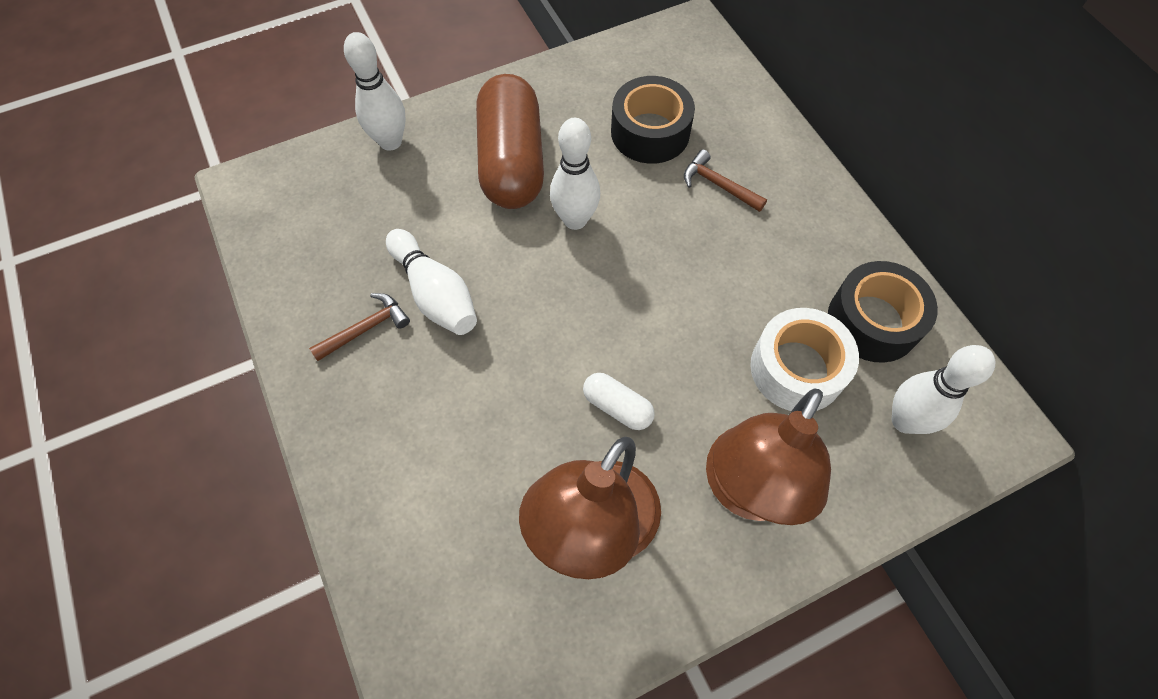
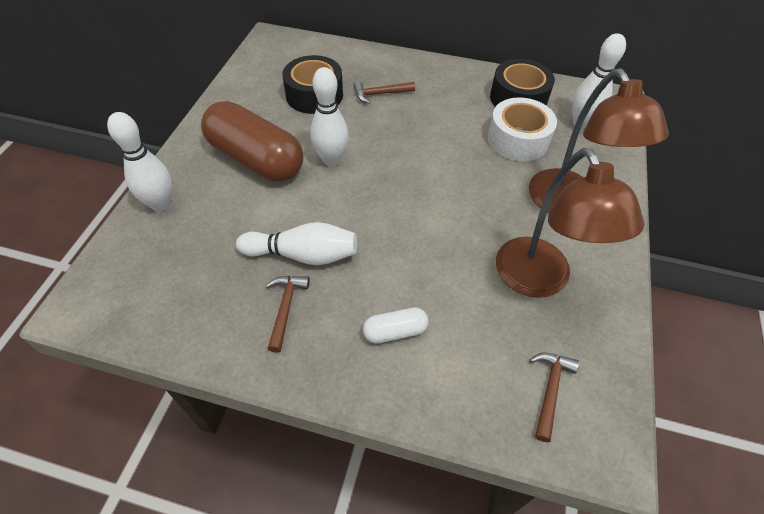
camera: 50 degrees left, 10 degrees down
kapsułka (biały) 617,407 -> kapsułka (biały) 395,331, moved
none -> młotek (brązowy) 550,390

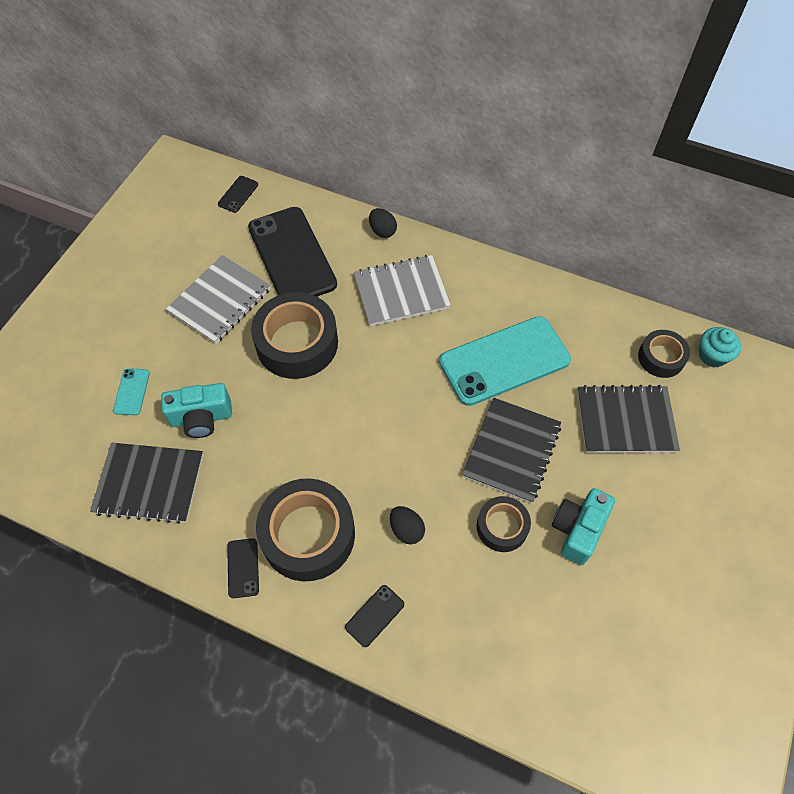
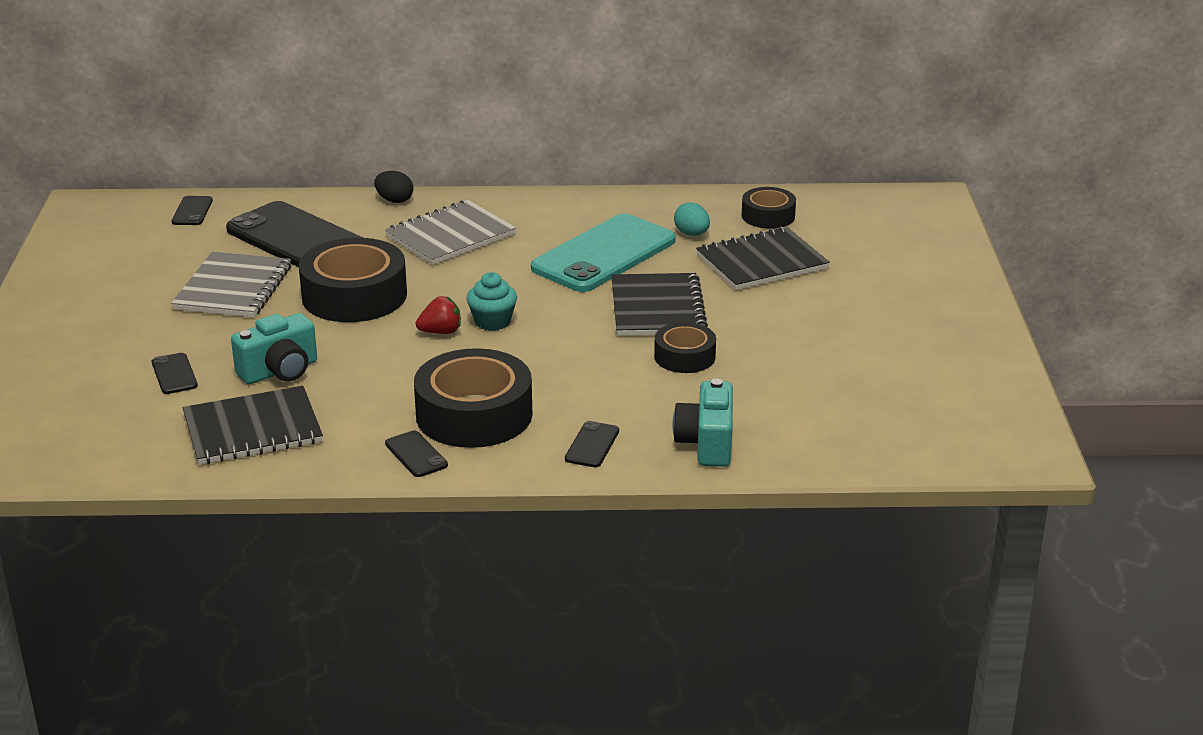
camera: 25 degrees left, 30 degrees down
telefon (turkusowy) 132,392 -> telefon (czarny) 174,374
jajko (czarny) 406,530 -> none
aparat fotograficzny (turkusowy) 577,530 -> aparat fotograficzny (turkusowy) 706,443, moved
muffinka (turkusowy) 712,355 -> muffinka (turkusowy) 492,321, moved
none -> truskawka (czerwony) 441,332
none -> jajko (turkusowy) 692,234

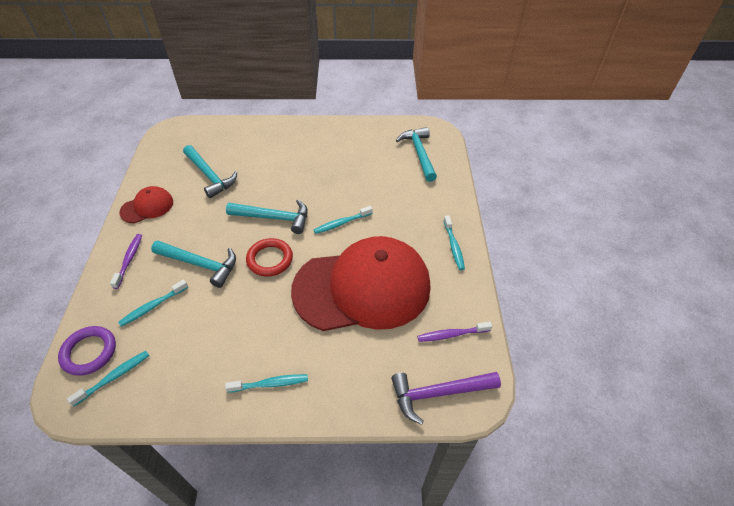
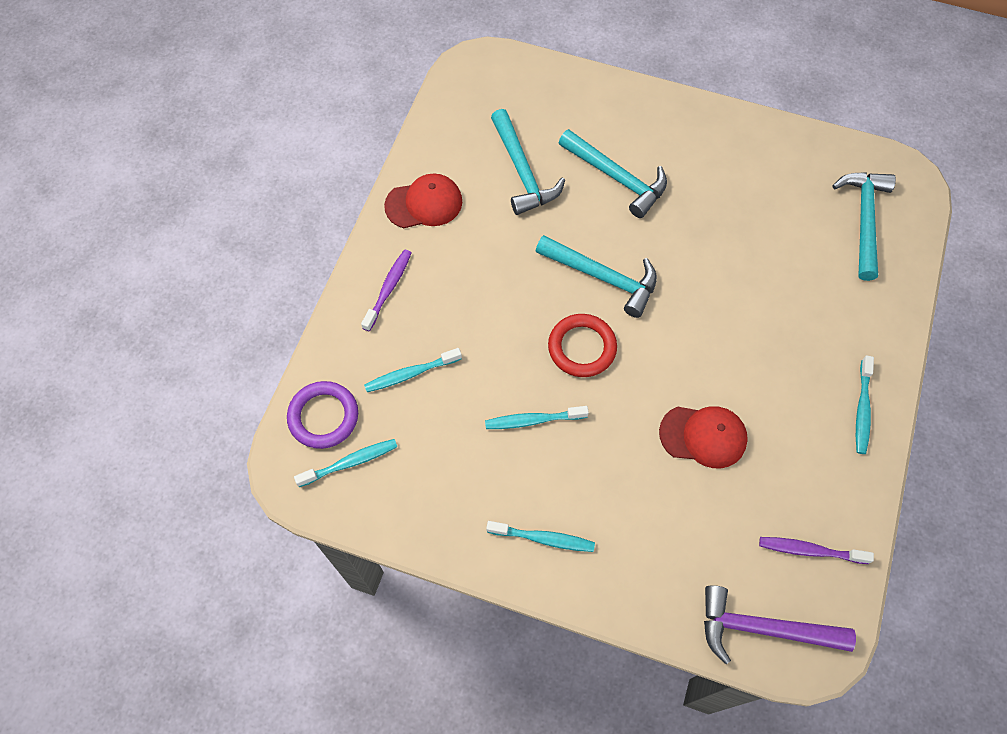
camera: 20 degrees right, 15 degrees up
młotek (turkusowy) 200,264 -> młotek (turkusowy) 617,178, moved
czapka (czerwony) 362,288 -> czapka (czerwony) 703,436, x0.42
szczoteczka do zębów (turkusowy) 341,223 -> szczoteczka do zębów (turkusowy) 533,420, moved

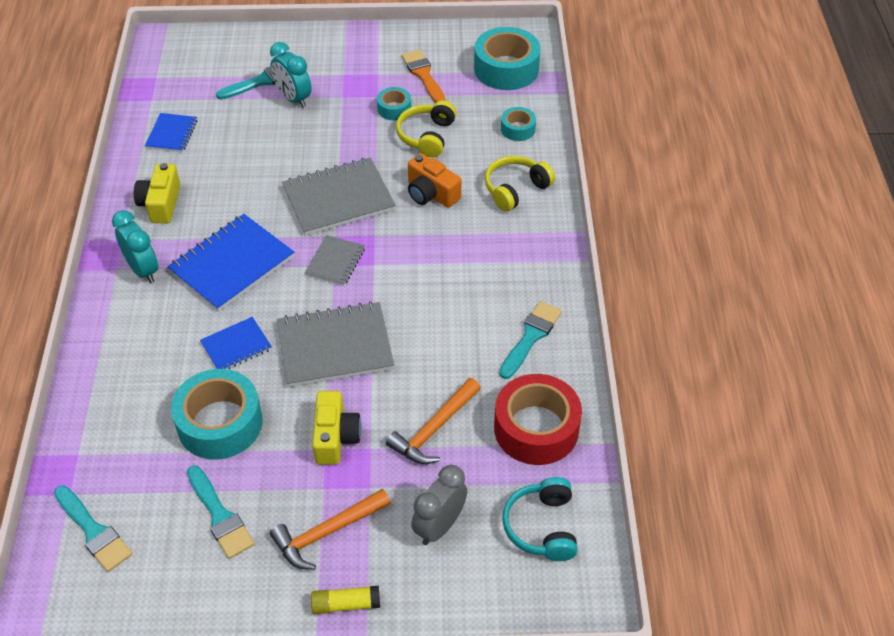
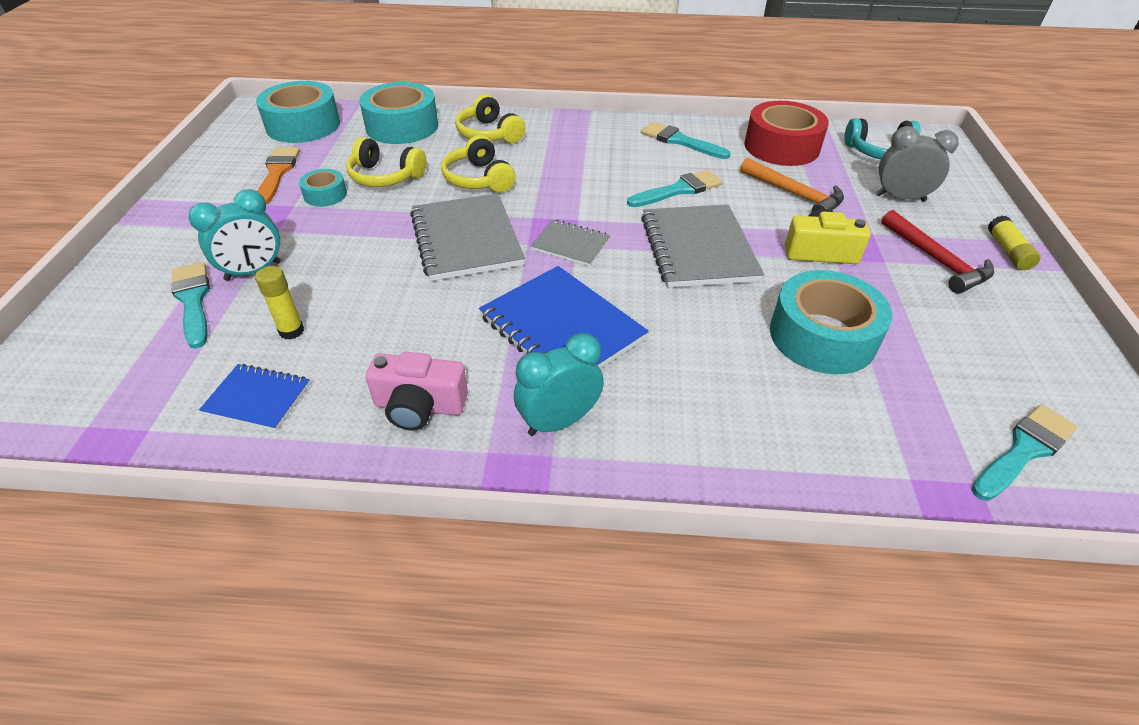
camera: 85 degrees left, 5 degrees down
aparat fotograficzny (żółty) 161,204 -> aparat fotograficzny (różowy) 419,406
pędzel (turkusowy) 220,516 -> pędzel (turkusowy) 679,190, moved
zeszyt (niebieski) 236,346 -> none
młotek (pomarańczowy) 327,533 -> młotek (czerwony) 936,260
pędzel (pomarańczowy) 423,75 -> pędzel (pomarańczowy) 277,173, 105 degrees clockwise
aparat fotograficzny (pomarańczowy) 431,193 -> słuchawki (żółty) 479,179
budzik (szary) 439,526 -> budzik (szary) 900,198, 150 degrees clockwise
taśma klejąca (turkusowy) 518,129 -> taśma klejąca (turkusowy) 402,126, x1.97
none -> klej w sztyfcie (żółty) 291,331

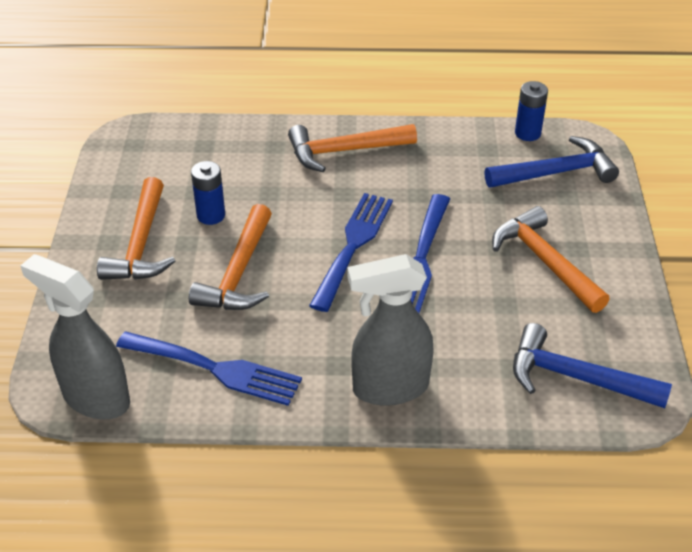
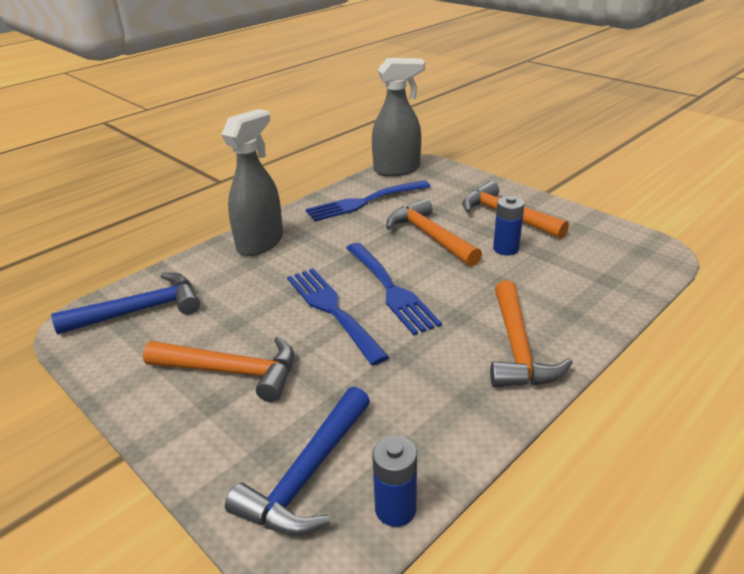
camera: 135 degrees right, 10 degrees down
młotek (pomarańczowy) 345,151 -> młotek (pomarańczowy) 517,347, 150 degrees clockwise

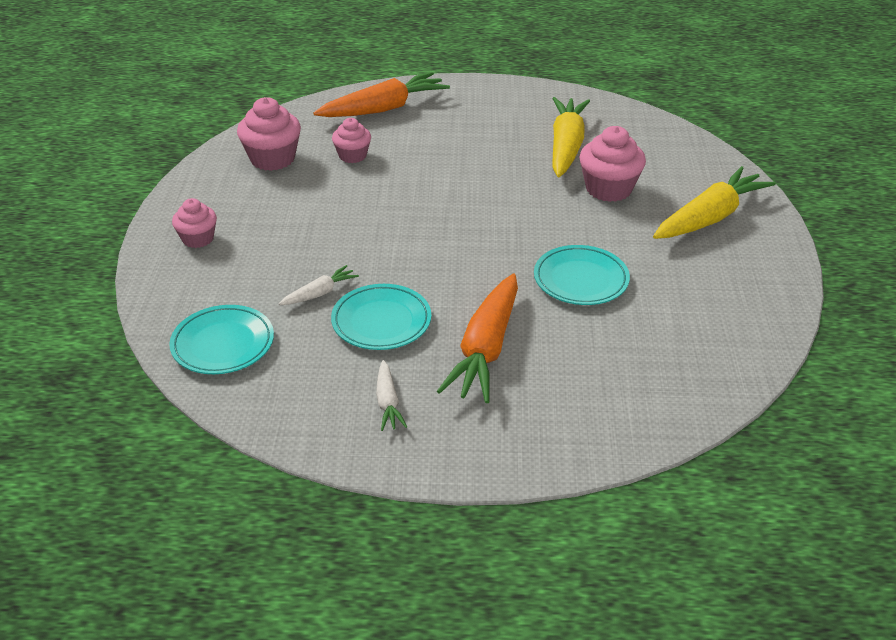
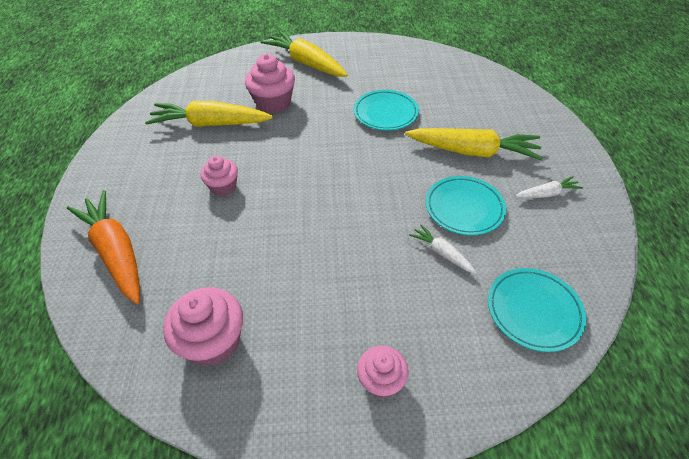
camera: 95 degrees left, 10 degrees up
muffinka (różowy) 352,156 -> muffinka (różowy) 223,186, moved
marchewka (pomarańczowy) 486,349 -> marchewka (żółty) 472,151

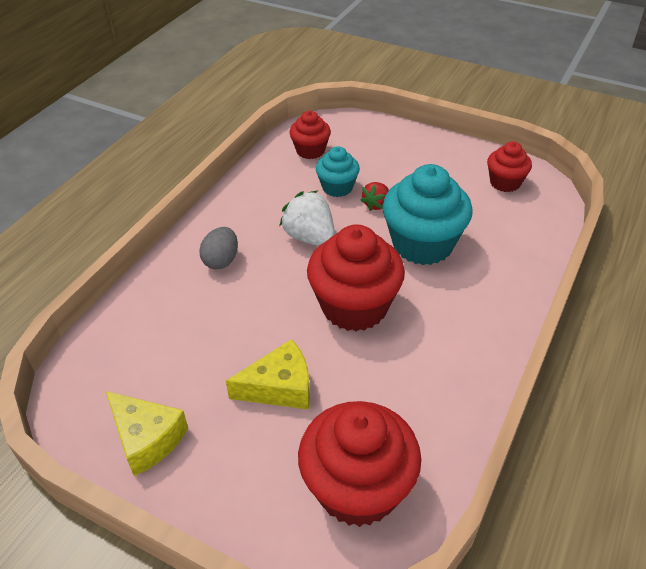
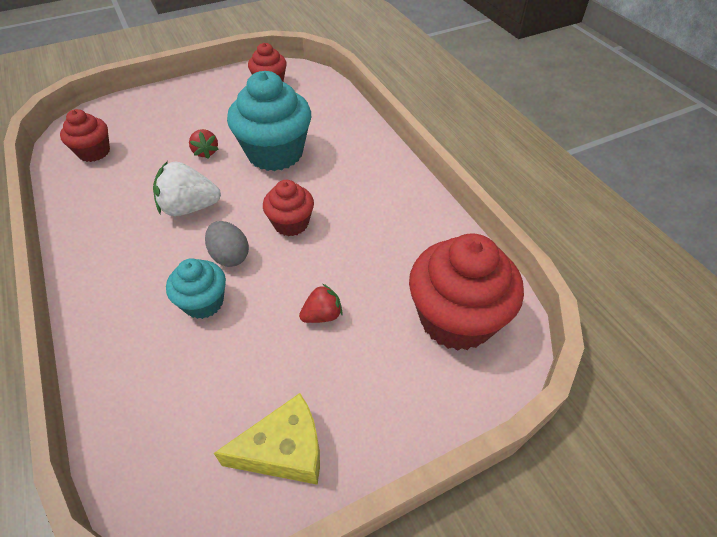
camera: 55 degrees left, 5 degrees up
jajko (szary) 221,260 -> jajko (szary) 230,256, moved
ser (żółty) 279,387 -> truskawka (czerwony) 322,315
muffinka (czerwony) 354,306 -> muffinka (czerwony) 291,223, x0.55
muffinka (turkusowy) 337,187 -> muffinka (turkusowy) 203,302, moved

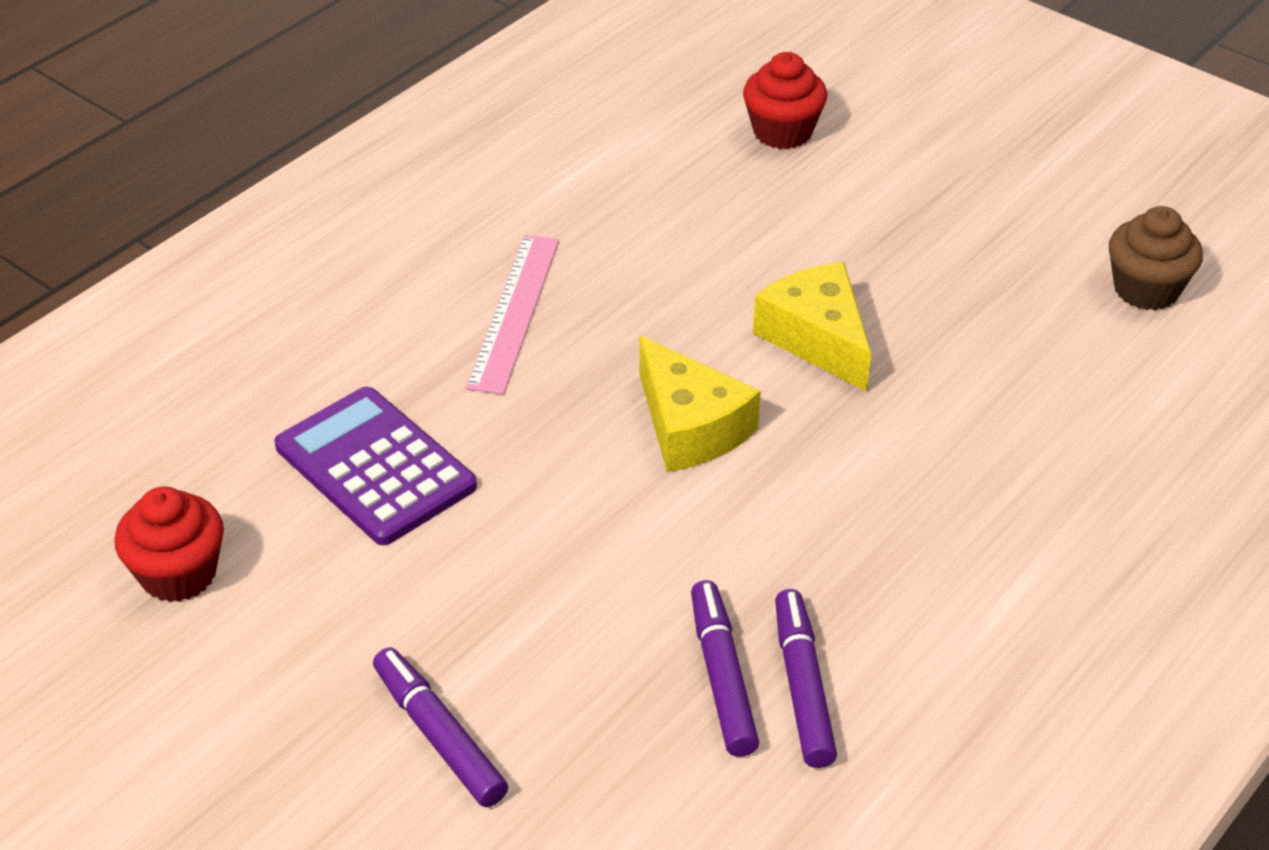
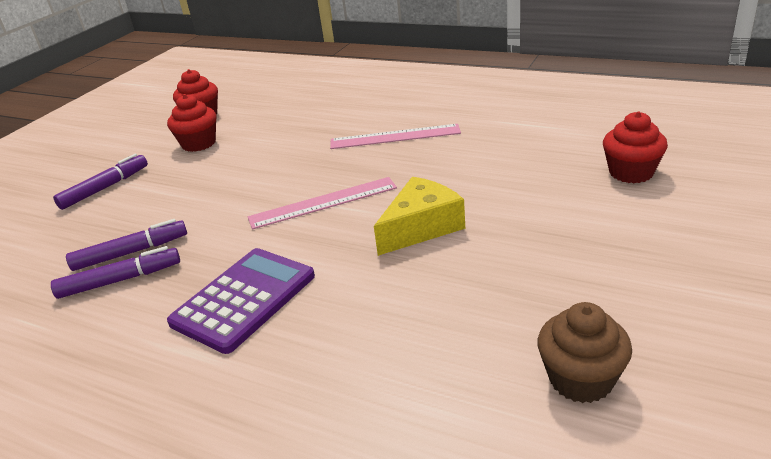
camera: 80 degrees right, 10 degrees down
kalkulator (fioletowy) 375,467 -> kalkulator (fioletowy) 244,299, moved
ser (żółty) 690,427 -> linijka (różowy) 323,202
none -> muffinka (czerwony) 199,143

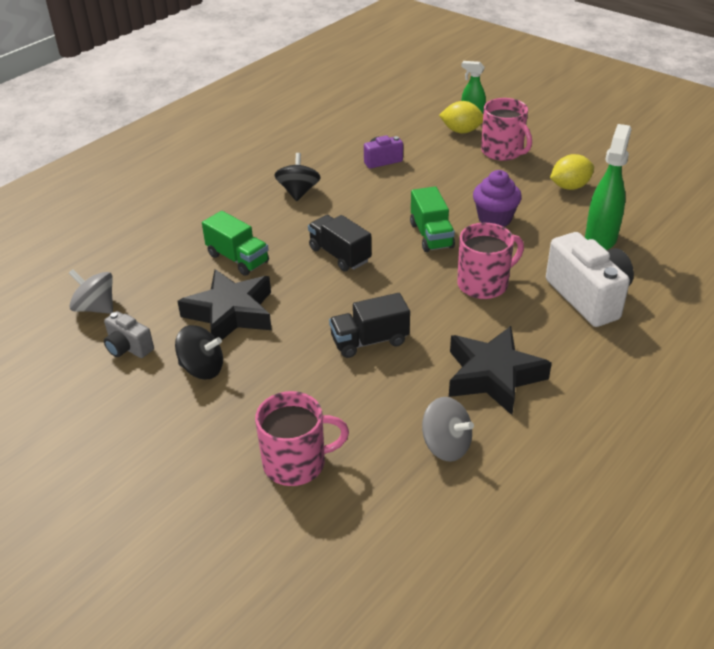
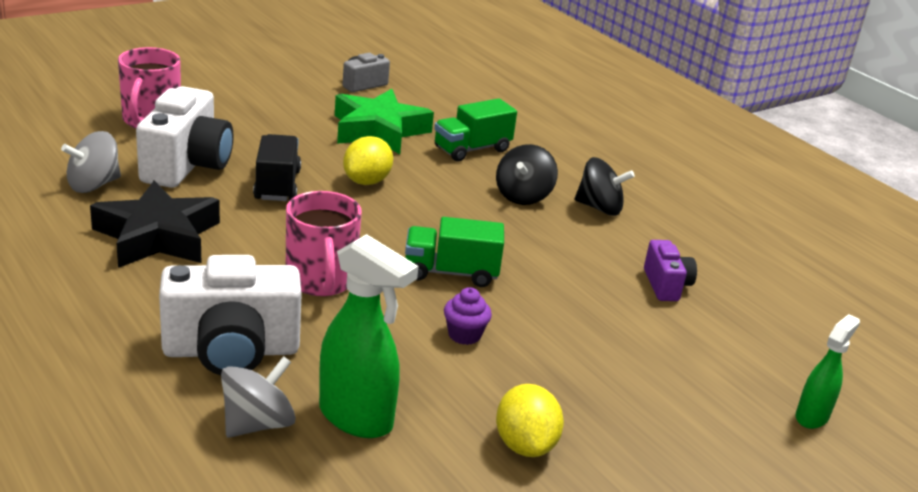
camera: 100 degrees right, 10 degrees down
bączek (szary) 95,308 -> bączek (szary) 257,424, moved
bączek (czarny) 202,368 -> bączek (czarny) 523,196, moved
gwiazda (czarny) 231,313 -> gwiazda (zielony) 379,130
ciężarówka (czarny) 339,255 -> none
cytryna (żółty) 461,131 -> cytryna (żółty) 367,181, moved
muffinka (fioletowy) 494,219 -> muffinka (fioletowy) 464,335, x0.62
kubek (różowy) 502,151 -> none
none -> aparat fotograficzny (biały) 187,165

